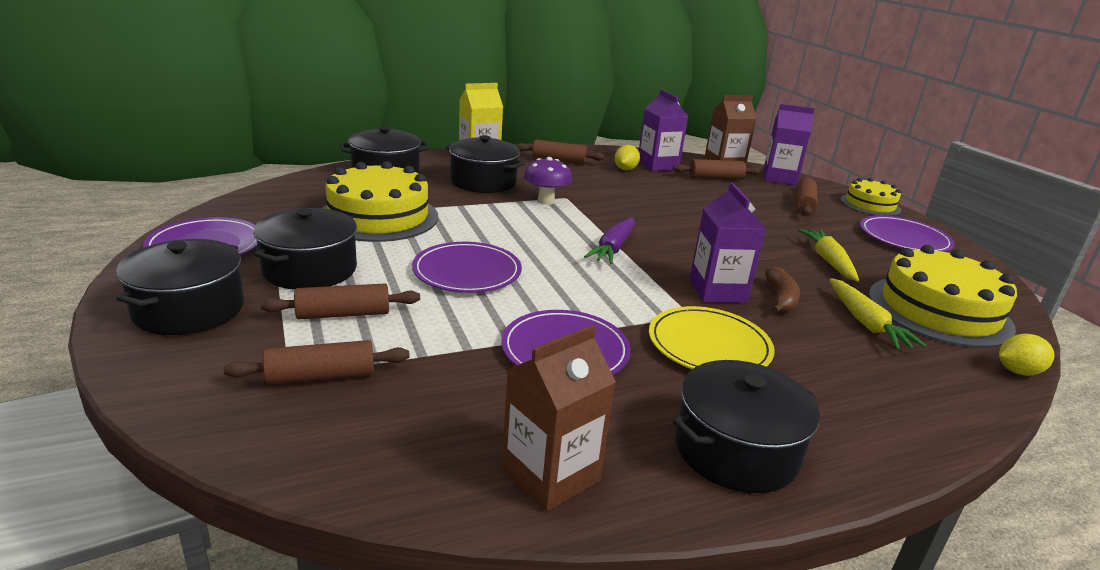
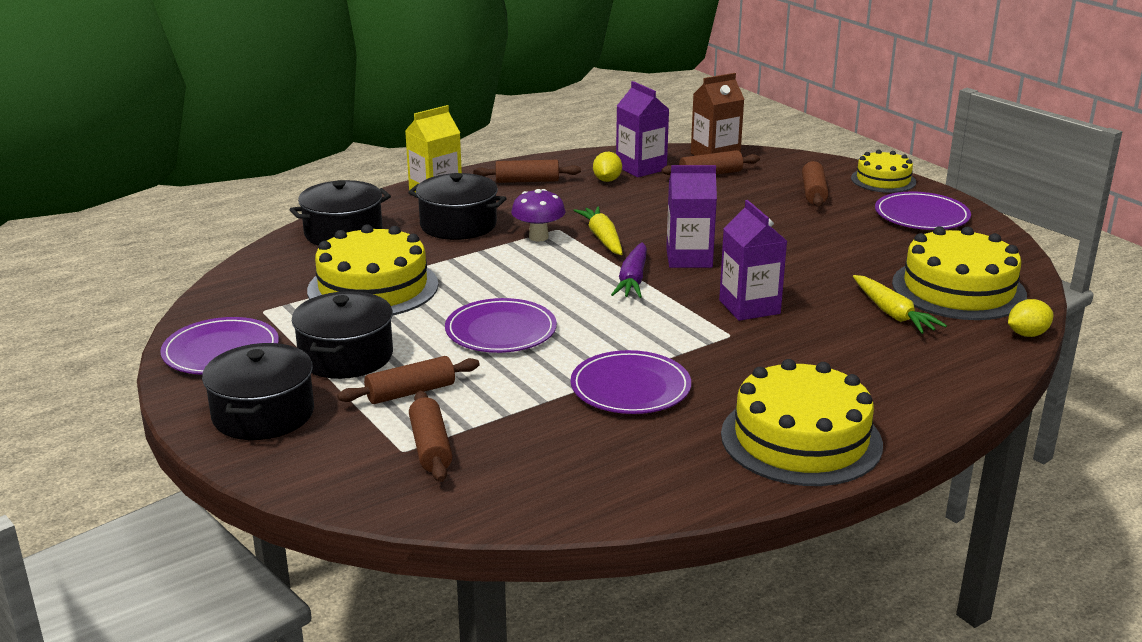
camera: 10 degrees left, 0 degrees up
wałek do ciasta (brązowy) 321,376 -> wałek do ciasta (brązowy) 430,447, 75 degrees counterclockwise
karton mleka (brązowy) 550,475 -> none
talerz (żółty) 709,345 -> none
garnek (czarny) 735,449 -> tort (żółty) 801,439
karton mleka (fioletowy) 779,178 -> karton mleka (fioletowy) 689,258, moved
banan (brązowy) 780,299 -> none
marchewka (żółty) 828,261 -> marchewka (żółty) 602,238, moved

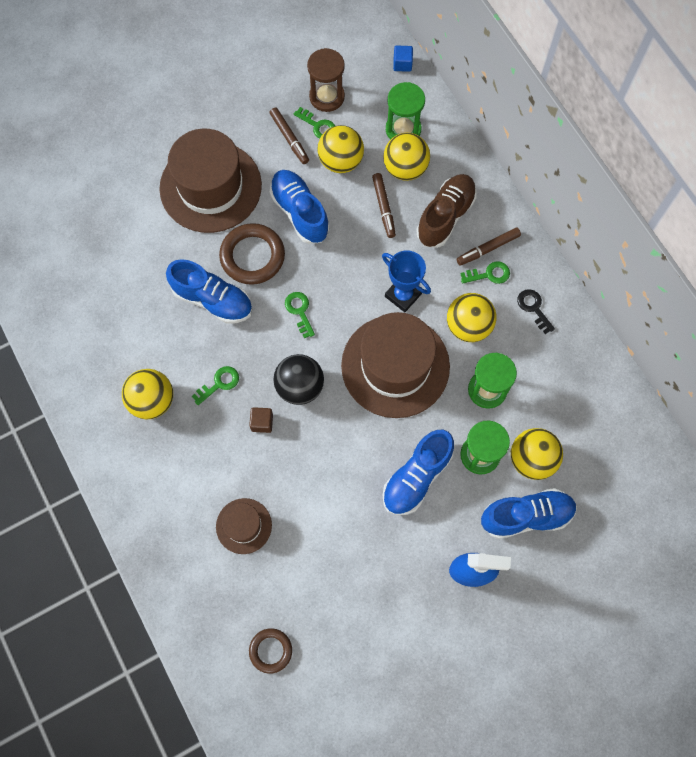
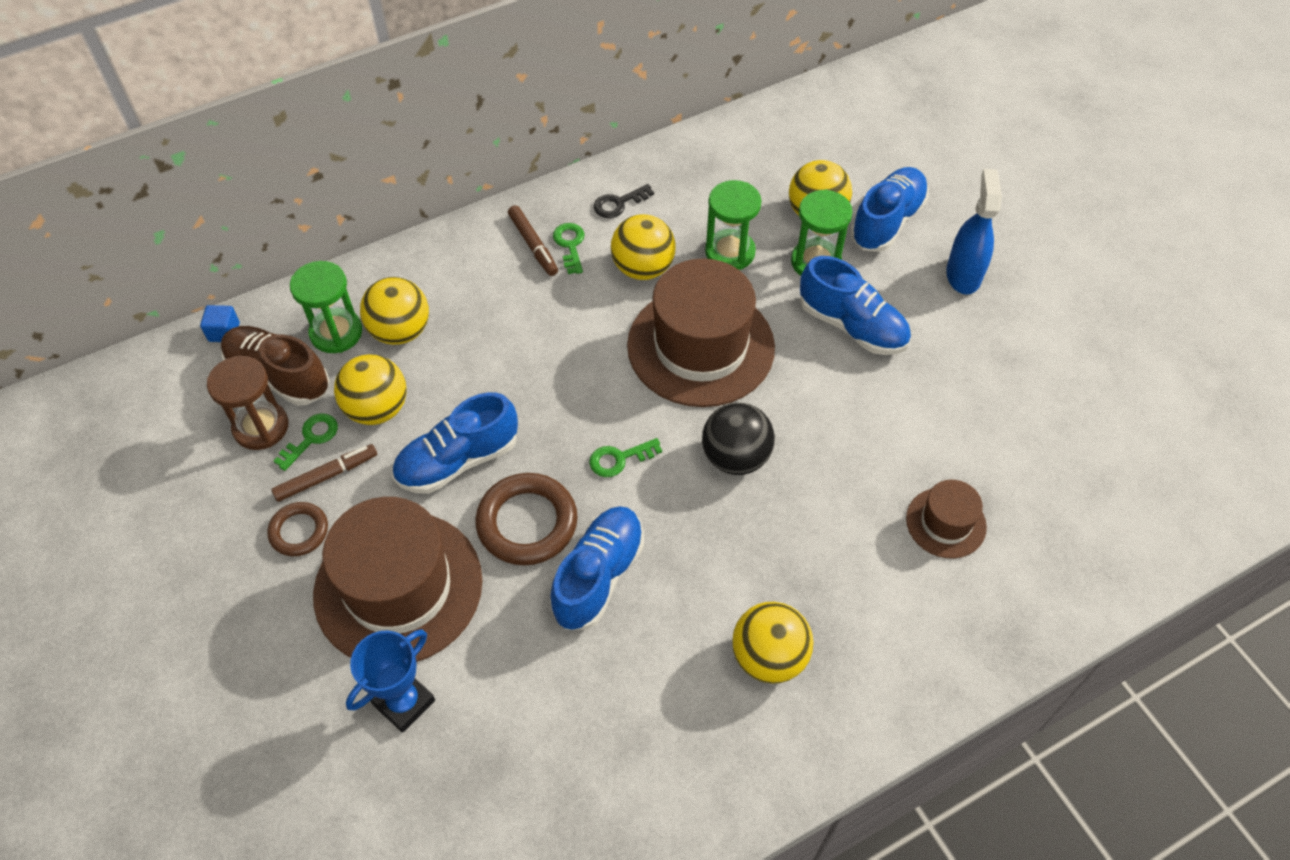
camera: 90 degrees left, 15 degrees down
klucz (zielony) 219,383 -> none
sześcian (brązowy) 262,422 -> none
pierścień (brązowy) 270,650 -> pierścień (brązowy) 299,531, moved
flamaster (brązowy) 383,207 -> none
puchar (niebieski) 403,295 -> puchar (niebieski) 404,702, moved
but (brązowy) 445,216 -> but (brązowy) 279,376, moved
but (niebieski) 526,516 -> but (niebieski) 887,222, 45 degrees clockwise

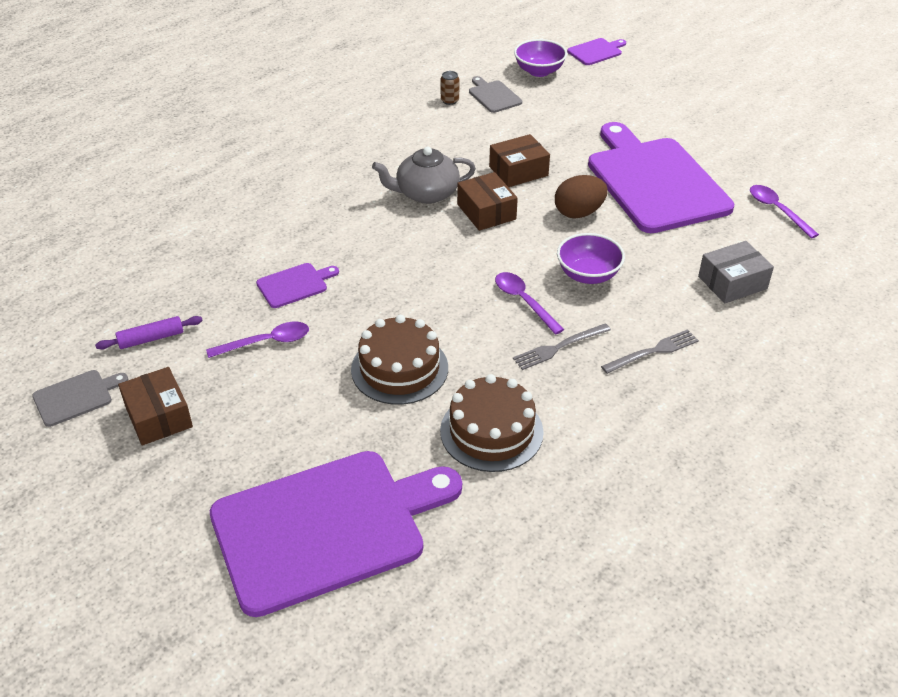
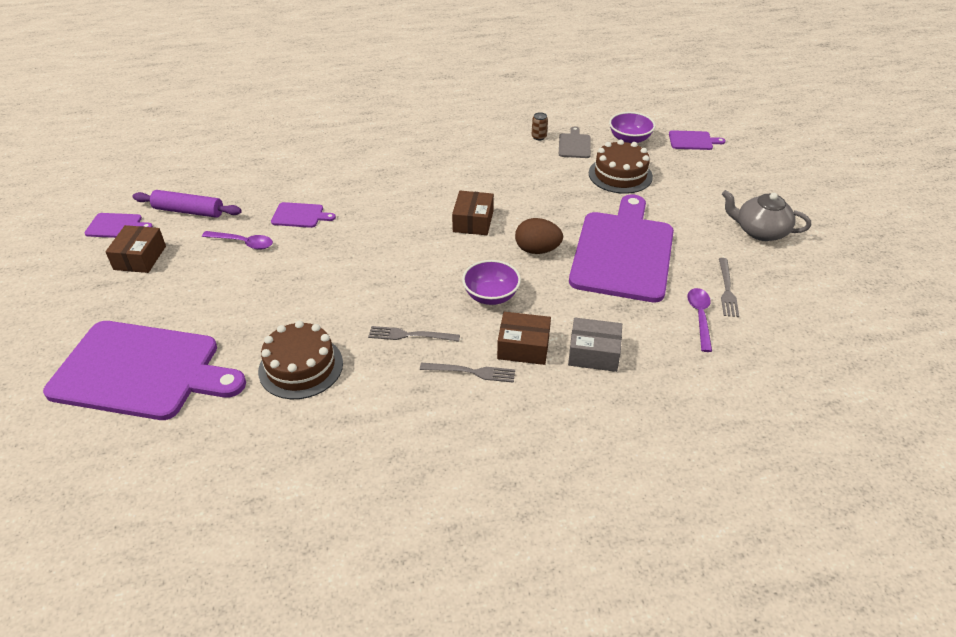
camera: 35 degrees right, 0 degrees up
deska do krojenia (szary) 76,397 -> deska do krojenia (fioletowy) 116,226
wałek do ciasta (fioletowy) 151,338 -> wałek do ciasta (fioletowy) 189,211, x1.53
tort (brązowy) 399,368 -> tort (brązowy) 620,175, moved
imbryk (szary) 426,193 -> imbryk (szary) 760,231, moved
pudełko (brązowy) 518,171 -> pudełko (brązowy) 523,347, moved
łyżka (fioletowy) 524,301 -> none
none -> widelec (szary) 727,289

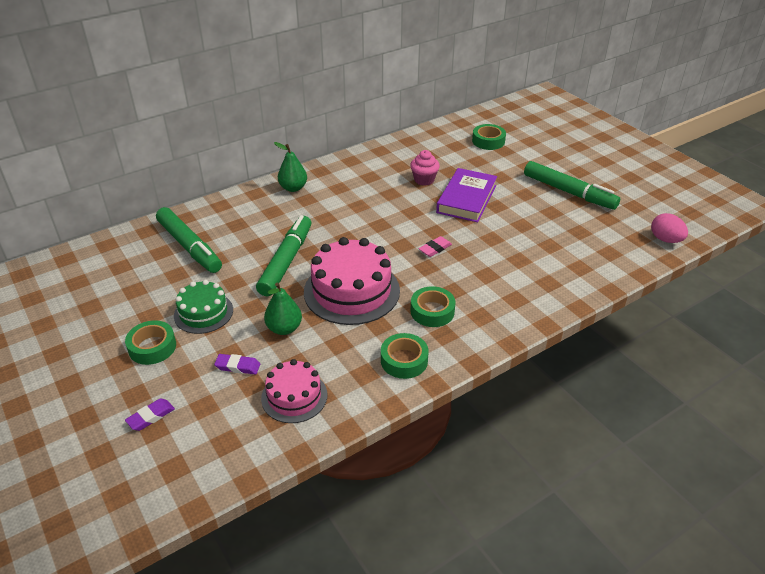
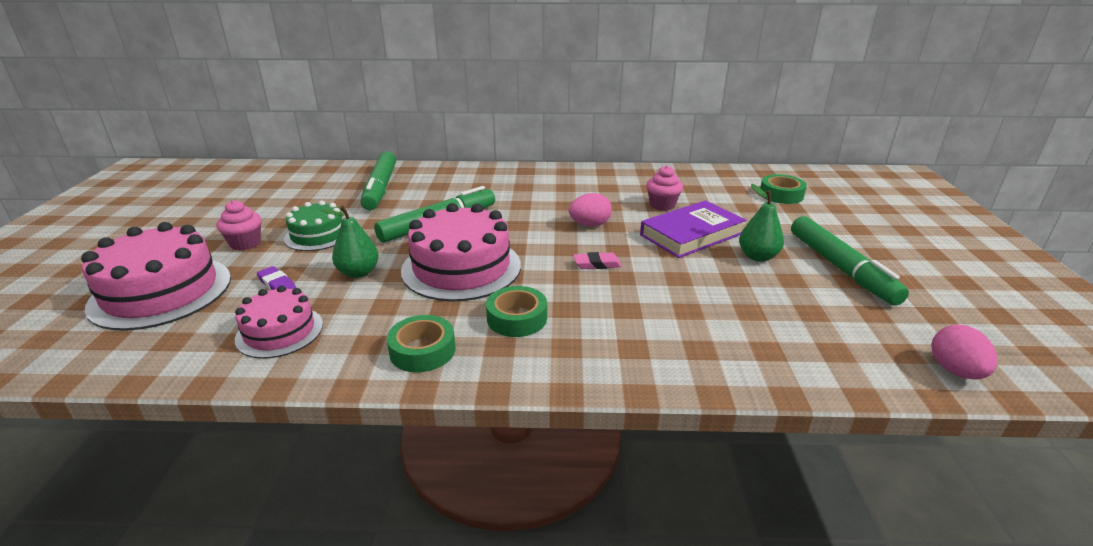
camera: 35 degrees right, 10 degrees down
taśma klejąca (zielony) 152,347 -> muffinka (różowy) 245,243
gumka do mazania (fioletowy) 151,417 -> tort (różowy) 161,292
gruszka (zielony) 293,188 -> gruszka (zielony) 757,257, moved
none -> jajko (różowy) 590,225

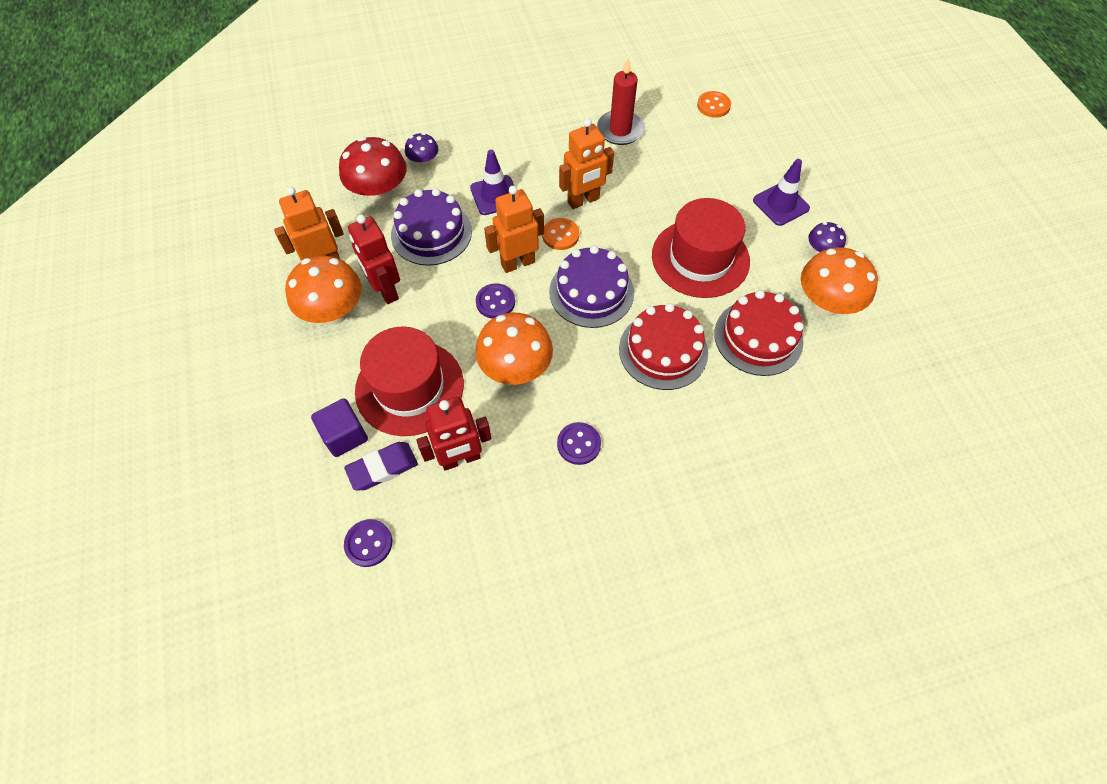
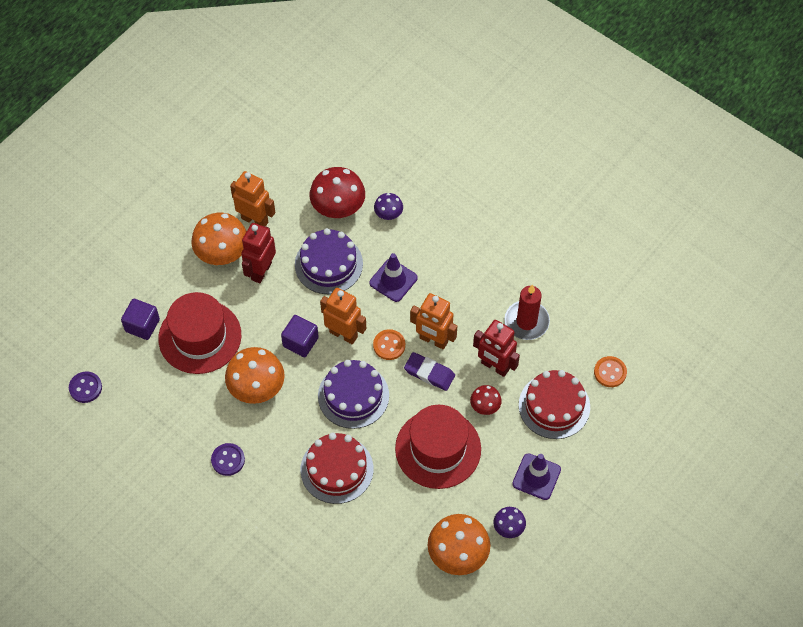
camera: 55 degrees right, 0 degrees up
gumka do mazania (fioletowy) 382,468 -> gumka do mazania (fioletowy) 429,373, moved
robot (czerwony) 460,459 -> robot (czerwony) 495,366, moved
guzik (fioletowy) 495,302 -> sześcian (fioletowy) 300,342
tort (czerwony) 758,337 -> tort (czerwony) 554,406, moved
none -> grzyb (czerwony) 485,406

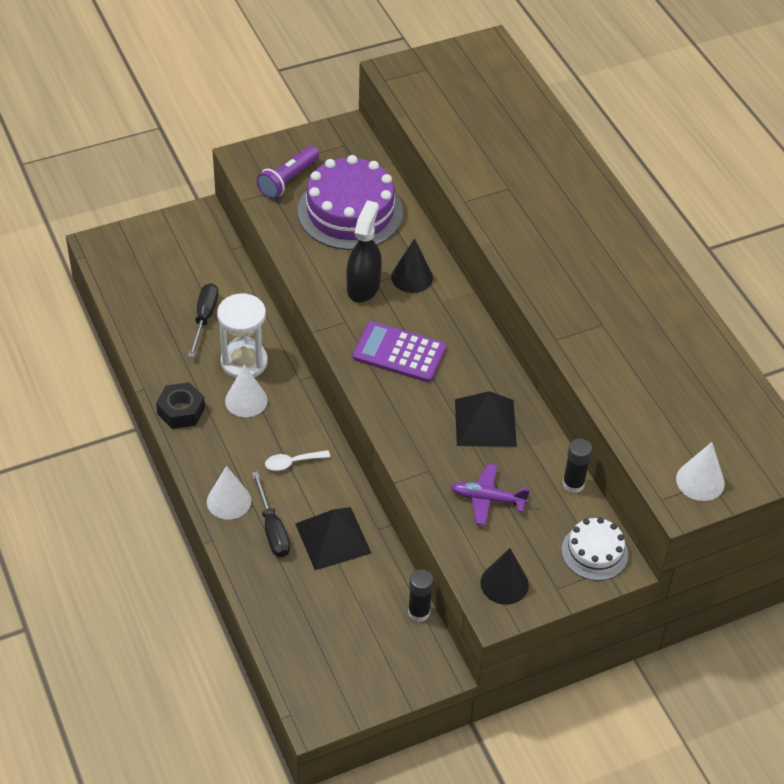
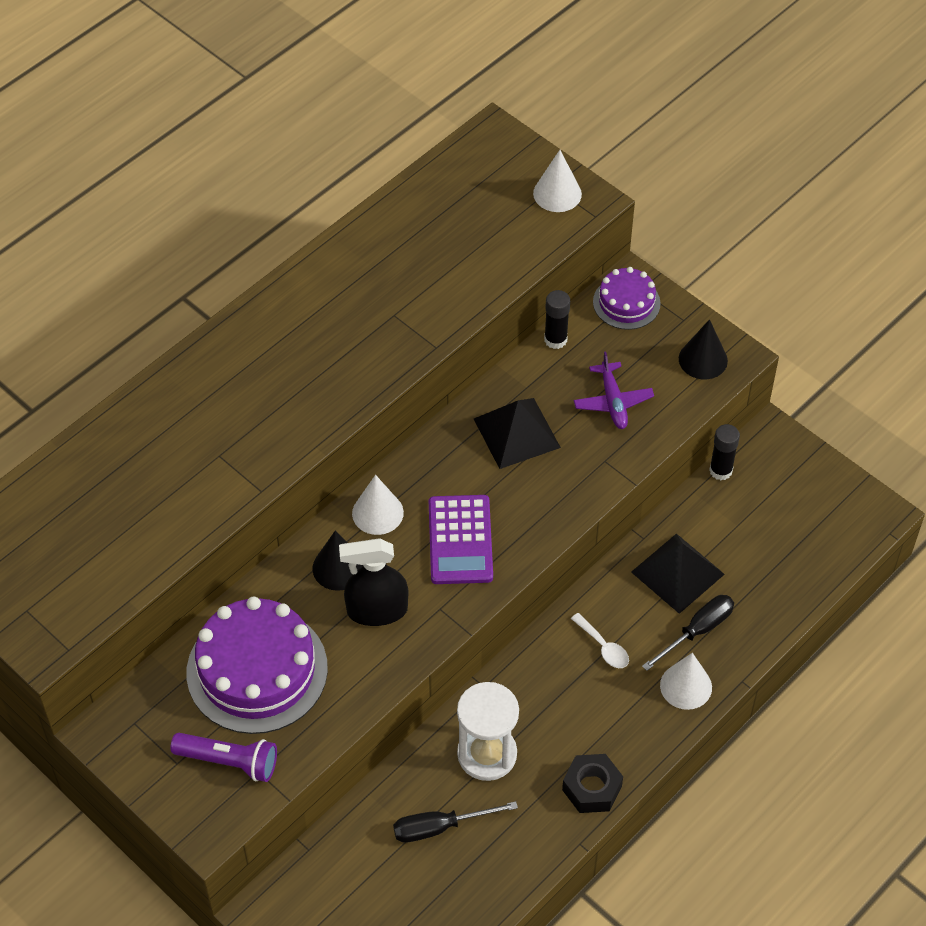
camera: 110 degrees left, 5 degrees up
stożek (biały) 246,400 -> stożek (biały) 377,513, moved
tort (biały) 594,552 -> tort (fioletowy) 626,303

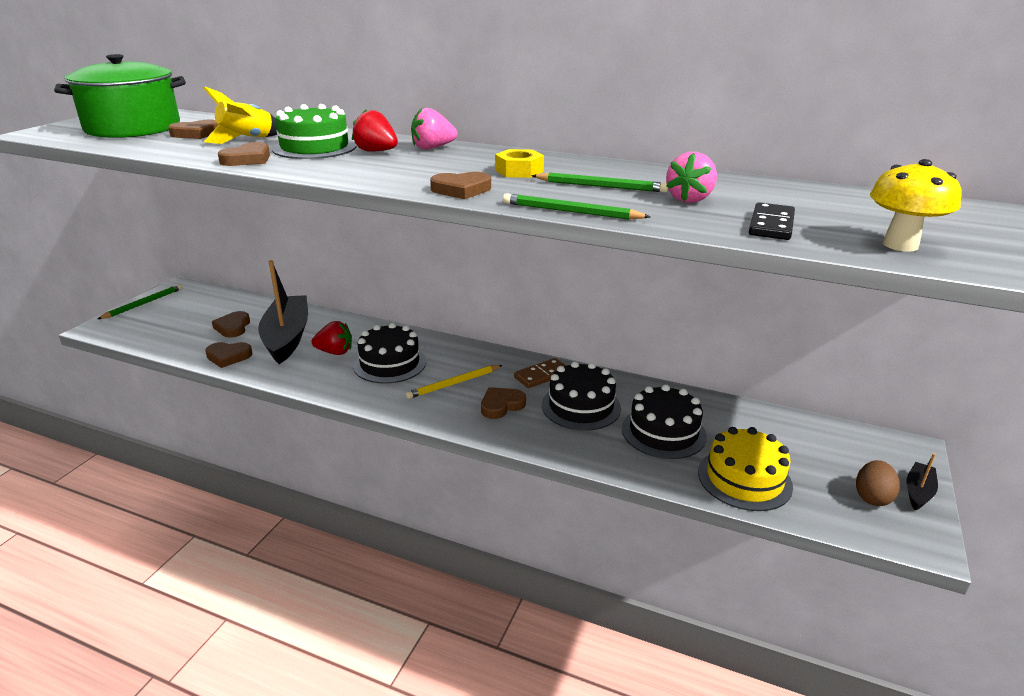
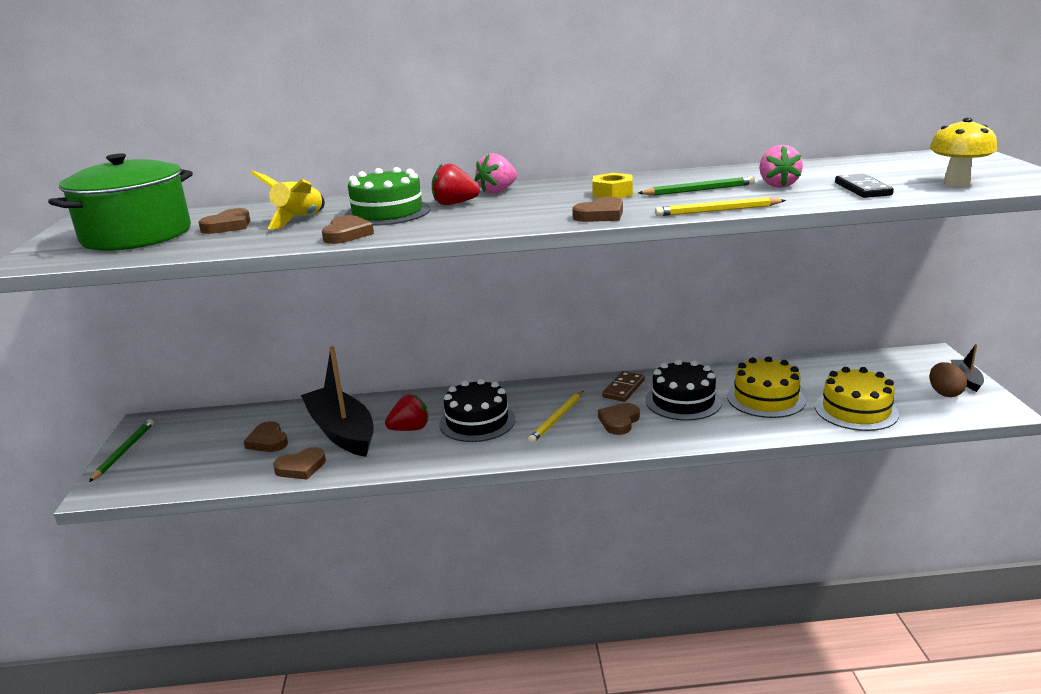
camera: 25 degrees left, 5 degrees down
ołówek (zielony) 570,212 -> ołówek (żółty) 717,211
tort (czarny) 663,432 -> tort (żółty) 765,398

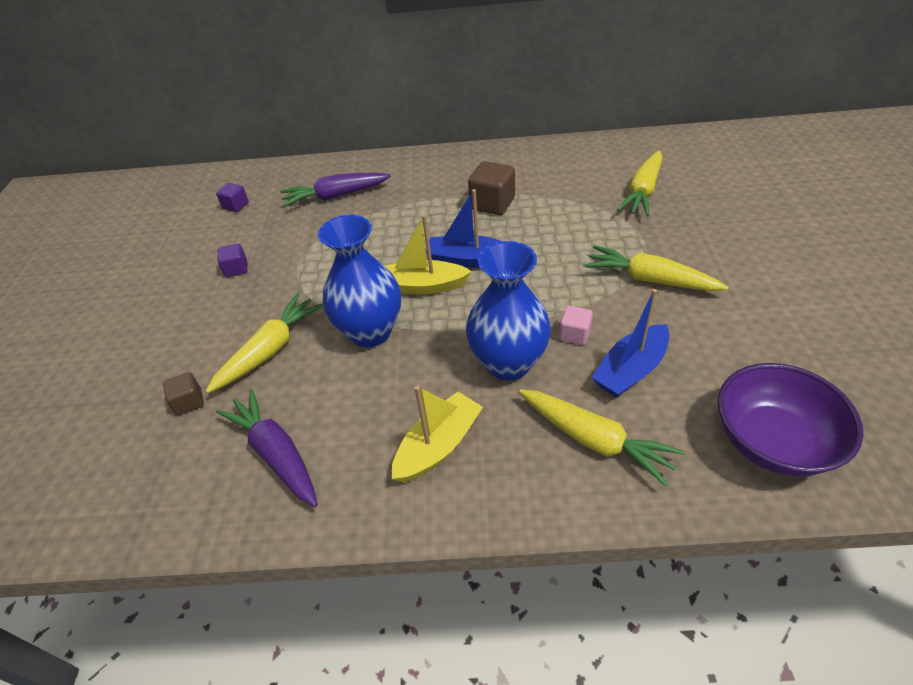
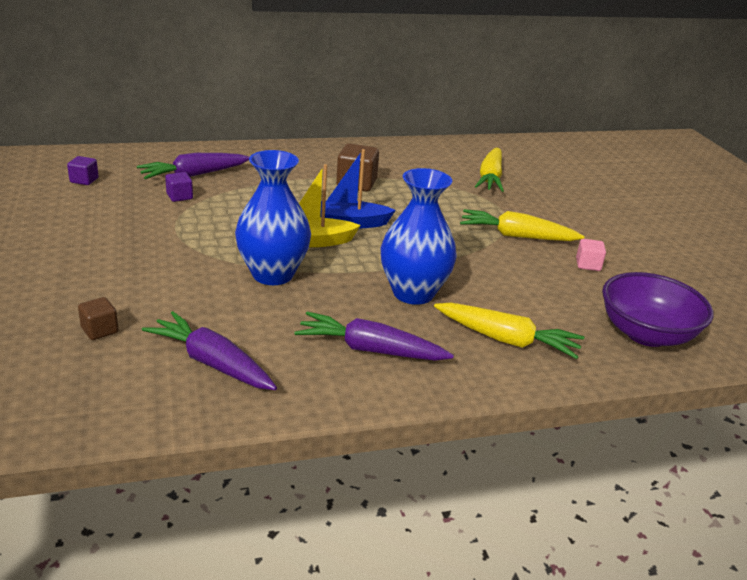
camera: 20 degrees left, 15 degrees down
marchewka (żółty) 270,350 -> none
sześcian (fioletowy) 236,269 -> sześcian (fioletowy) 179,196, moved
łódka (żółty) 438,446 -> marchewka (fioletowy) 370,350
sześcian (różowy) 574,334 -> sześcian (różowy) 588,265, moved
łódka (niebieski) 631,370 -> none

